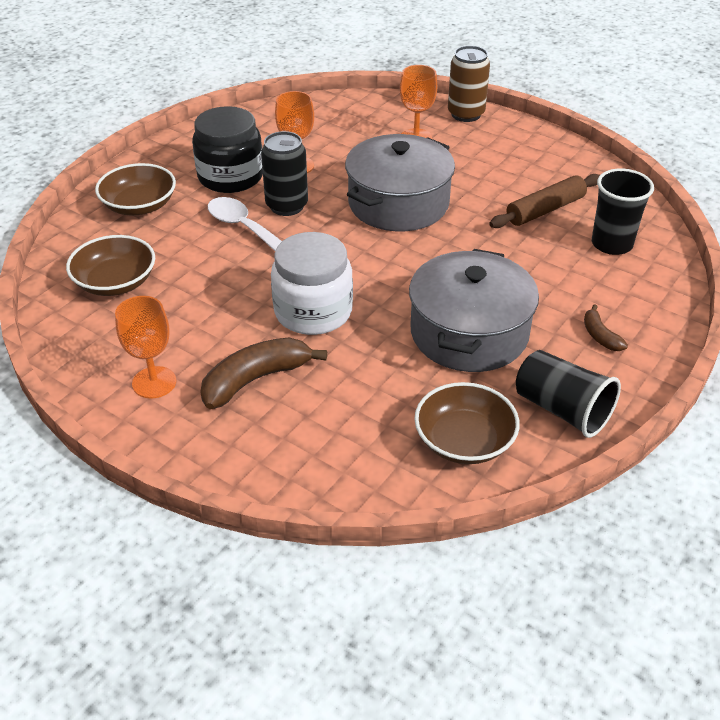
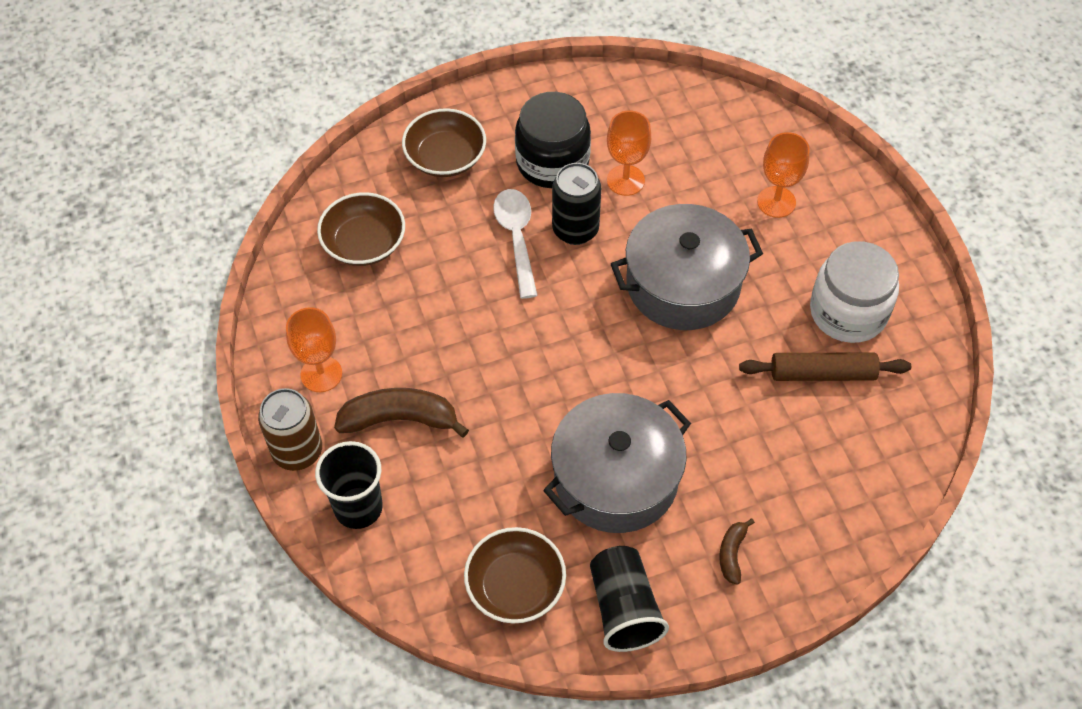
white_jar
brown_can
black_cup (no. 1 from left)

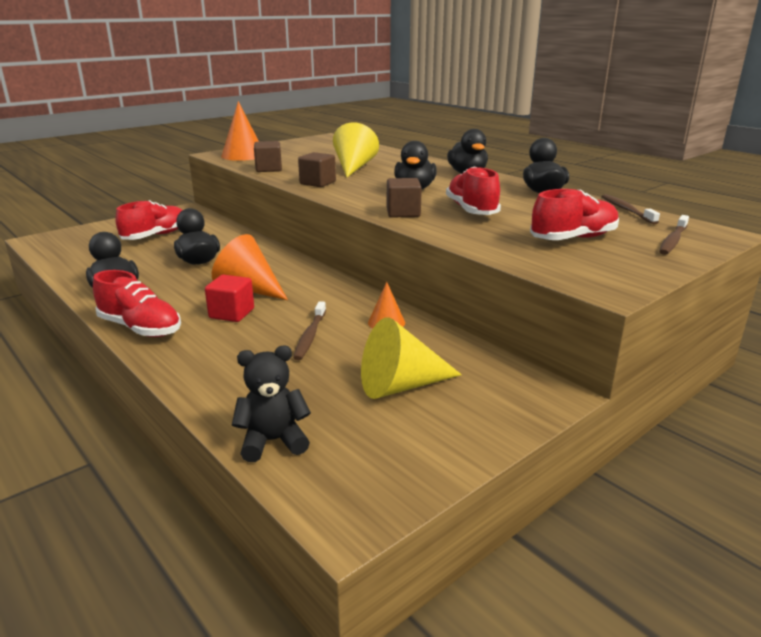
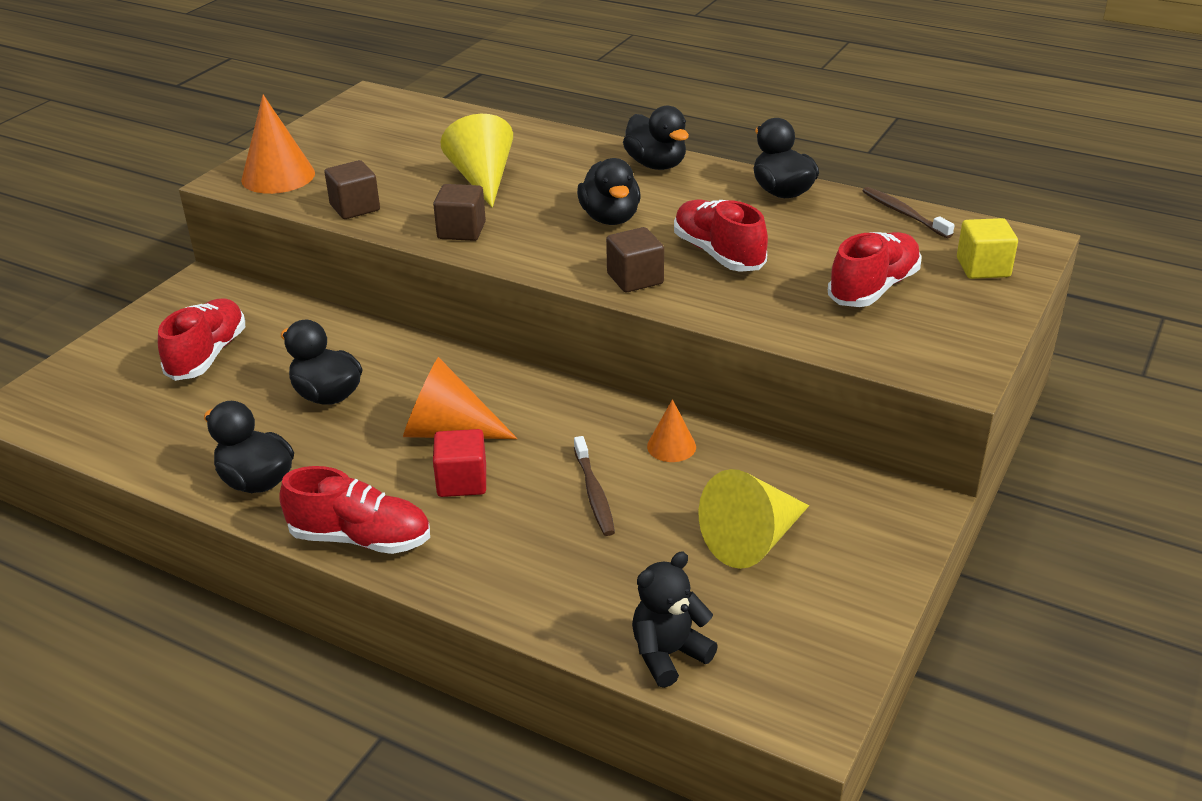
yellow_cube

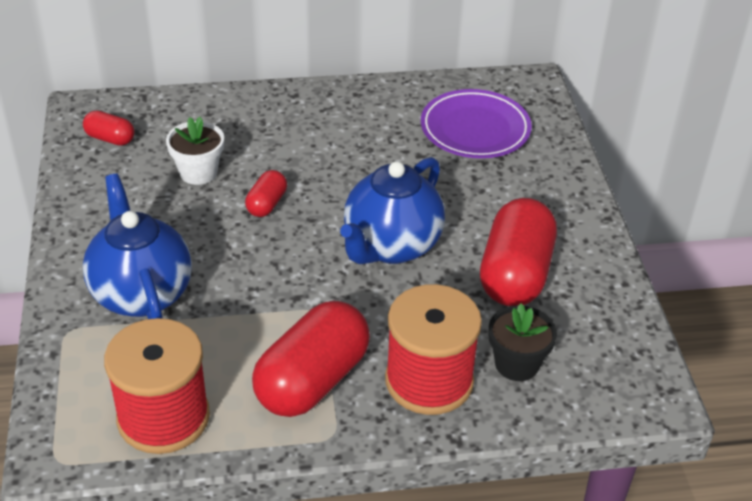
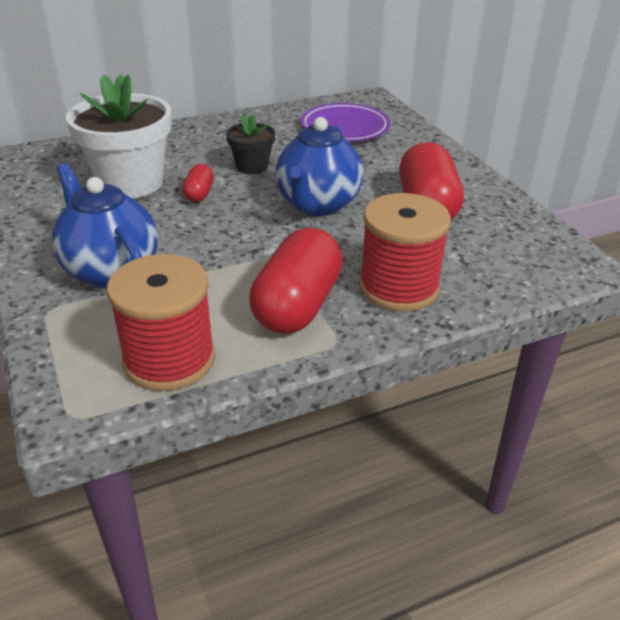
red_capsule (no. 1 from left in the first image)
black_flower_pot
white_flower_pot

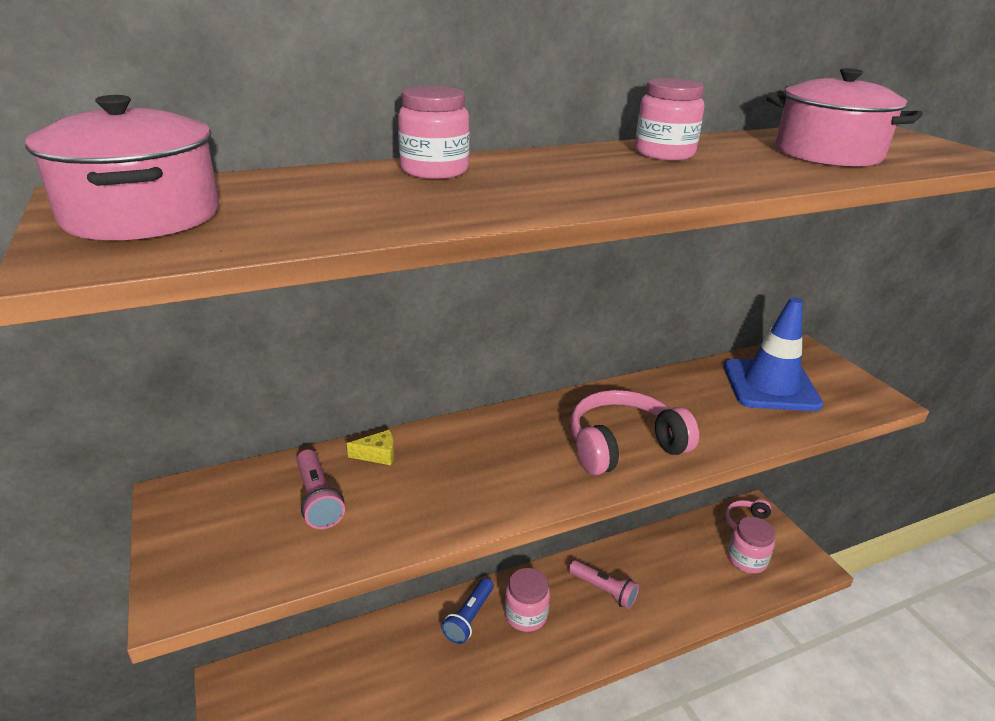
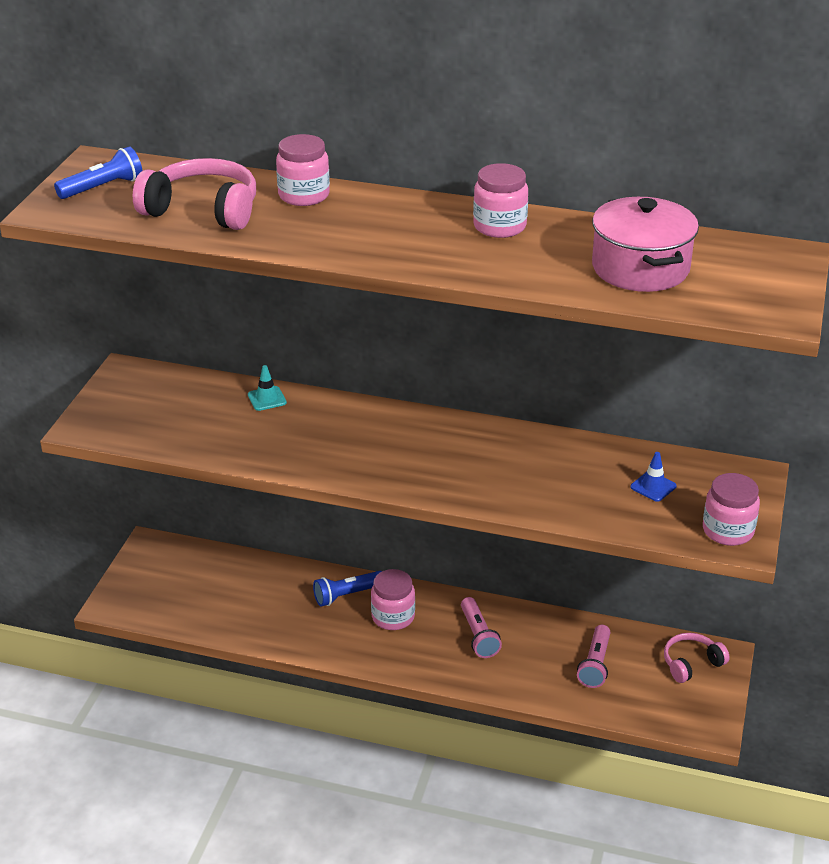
pink_flashlight (no. 2 from left)
pink_headphones (no. 1 from left)
pink_jar (no. 4 from left)
blue_flashlight (no. 1 from left)
turquoise_traffic_cone
blue_traffic_cone

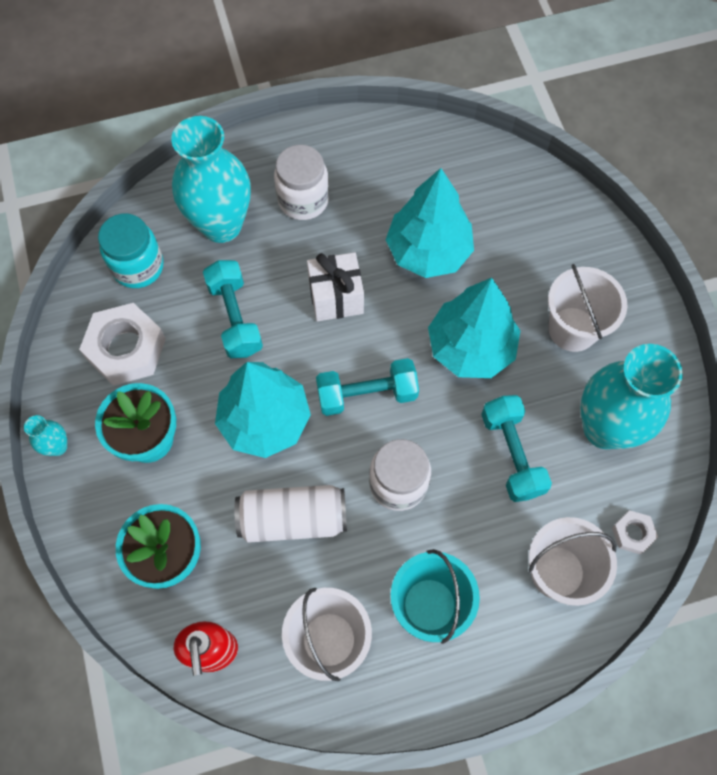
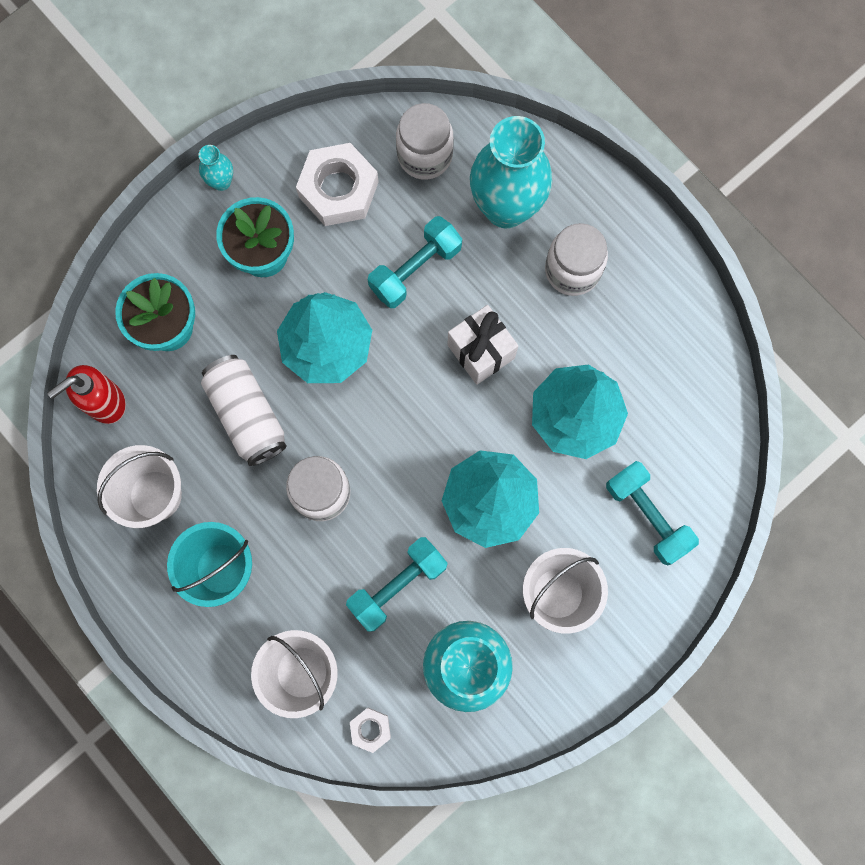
turquoise_dumbbell (no. 3 from left)
white_jar (no. 2 from left)

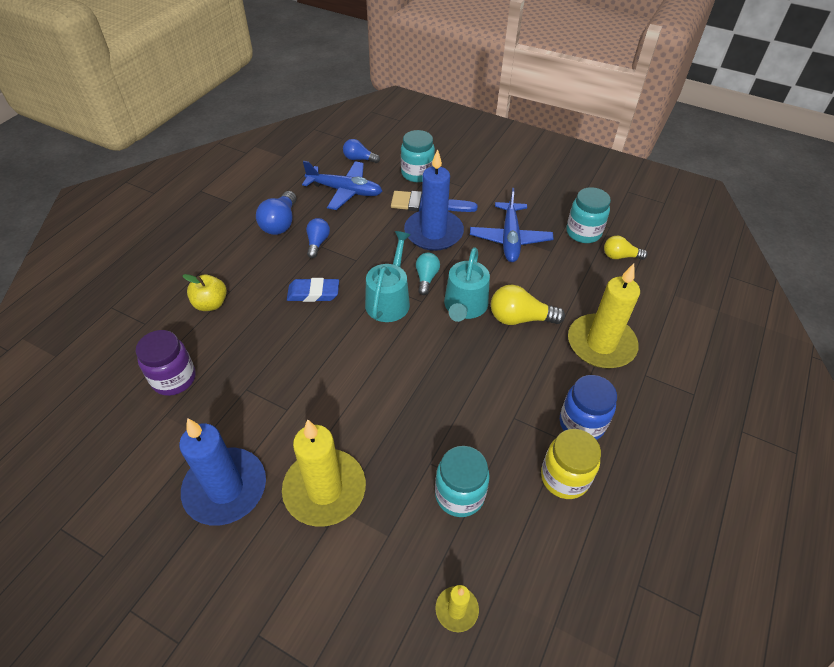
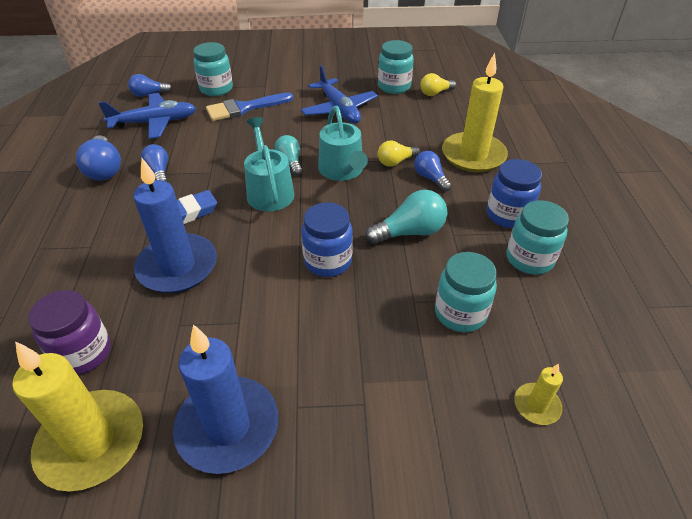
yellow_apple
blue_jar (no. 1 from left)
turquoise_light_bulb (no. 2 from left)
blue_light_bulb (no. 4 from left)
yellow_candle (no. 1 from left)
blue_candle (no. 1 from left)
turquoise_jar (no. 4 from left)
yellow_light_bulb (no. 1 from left)

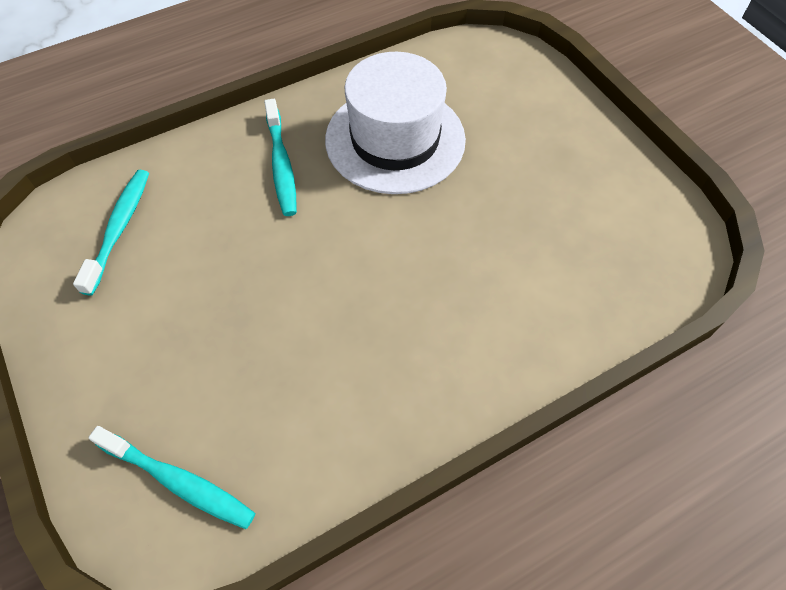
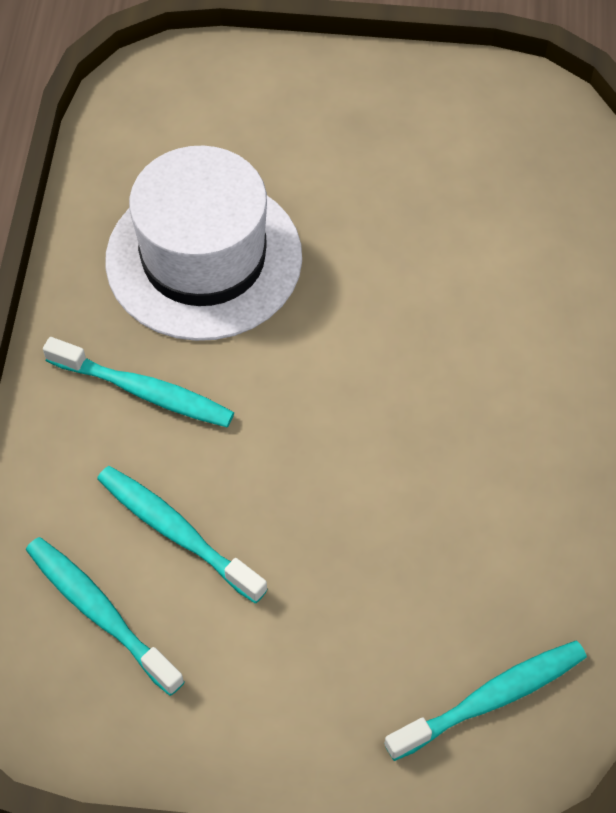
turquoise_toothbrush (no. 3 from left)

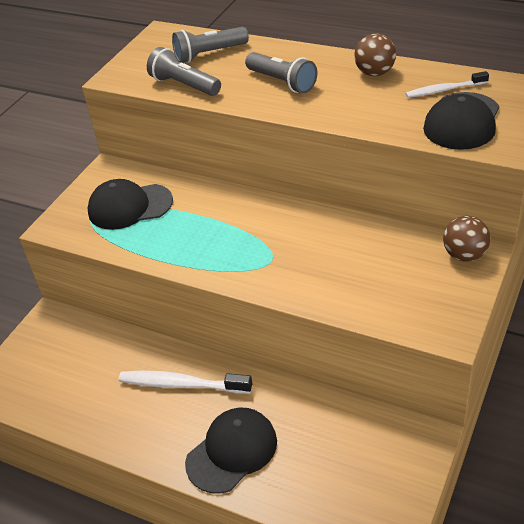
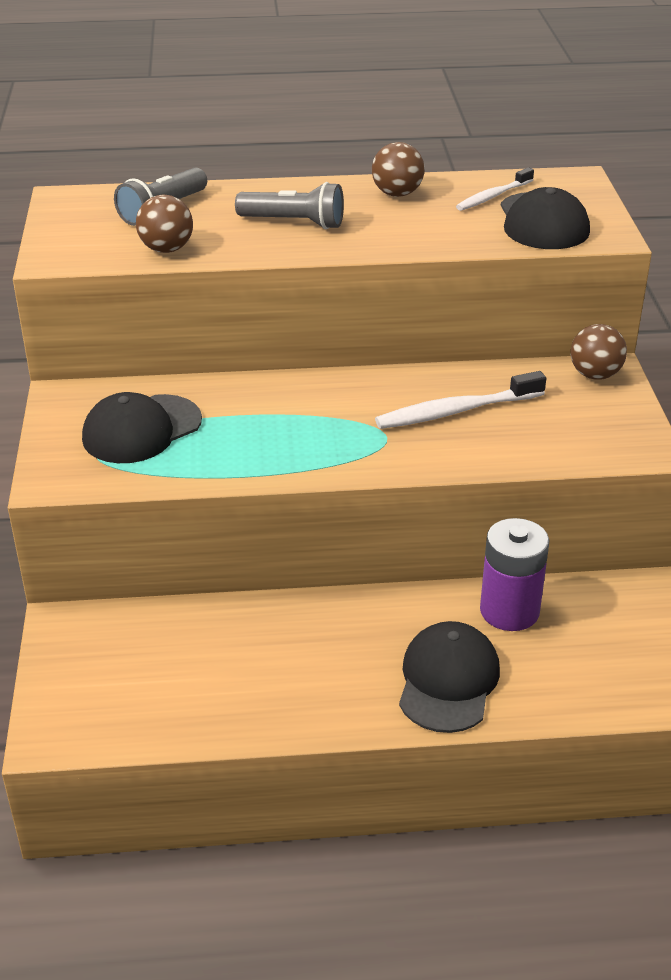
purple_battery
white_toothbrush (no. 1 from left)
brown_ball (no. 1 from left)

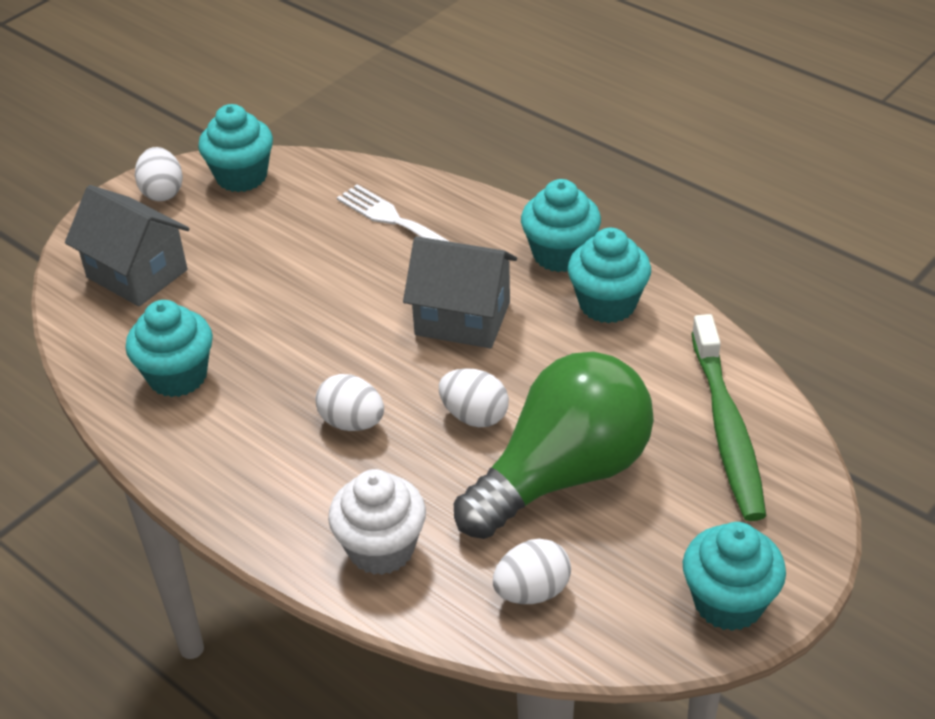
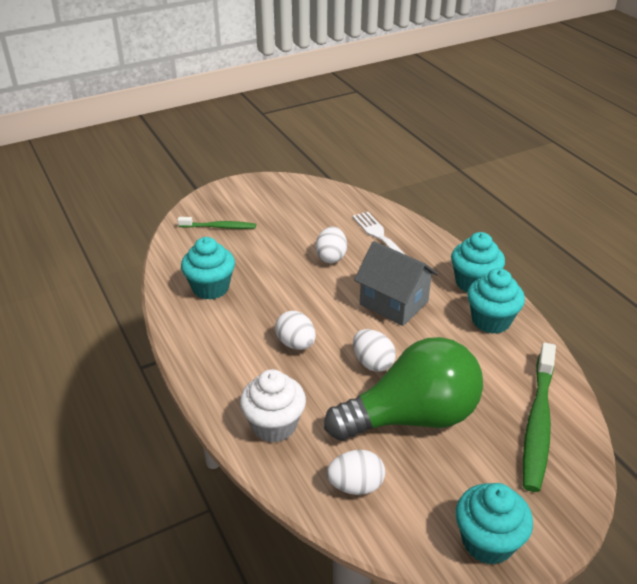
turquoise_cupcake (no. 2 from left in the first image)
white_egg (no. 2 from left)
green_toothbrush (no. 1 from left)

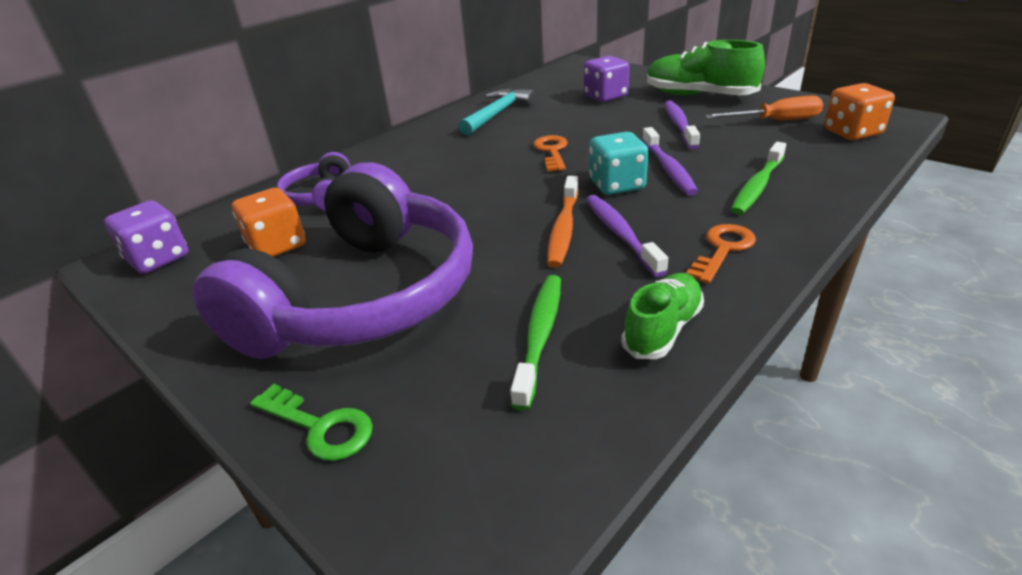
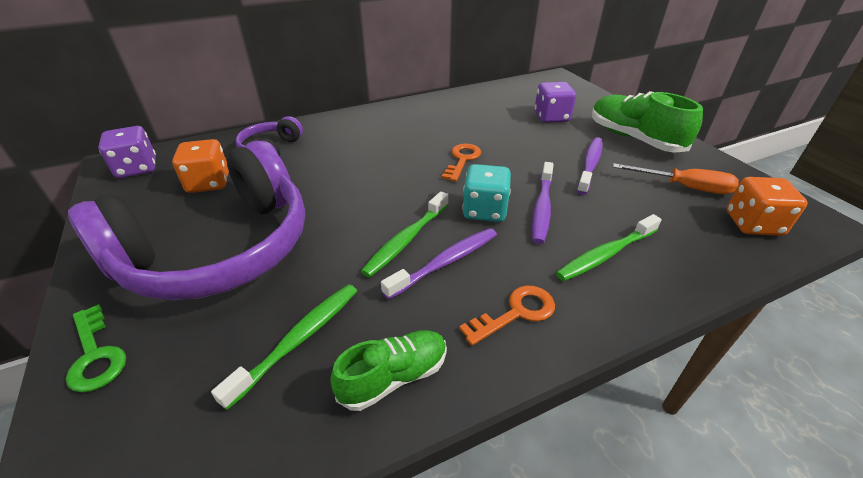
turquoise_hammer
green_toothbrush (no. 2 from left)
purple_toothbrush (no. 1 from left)

